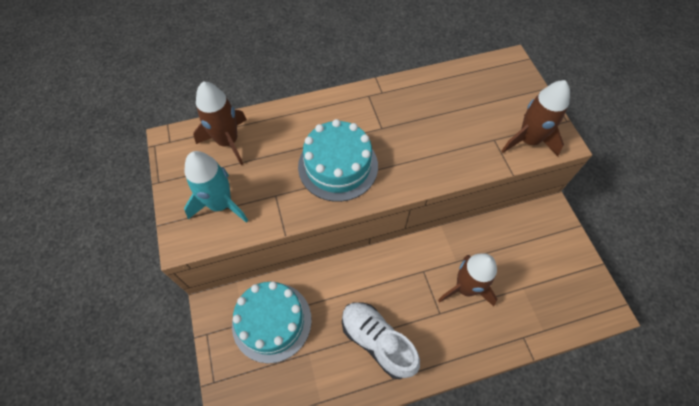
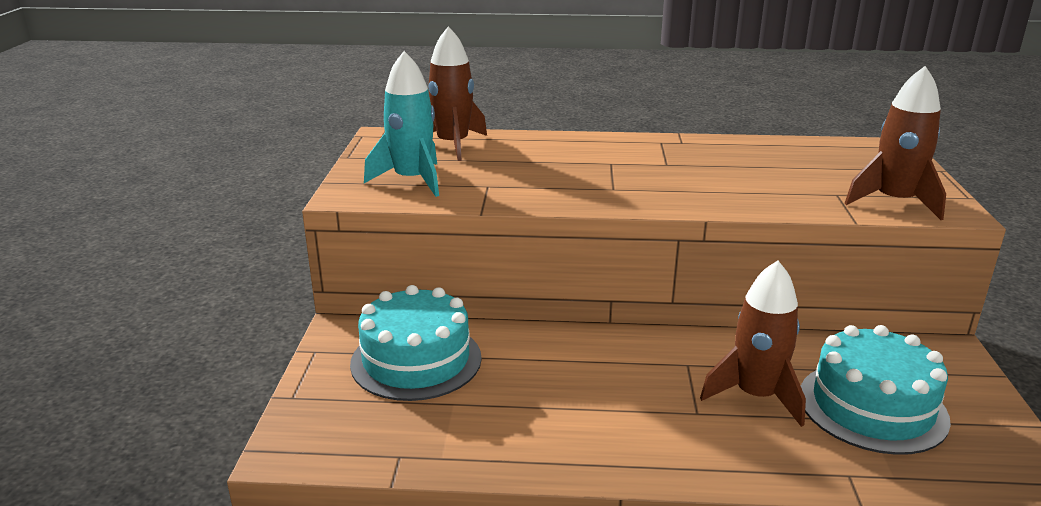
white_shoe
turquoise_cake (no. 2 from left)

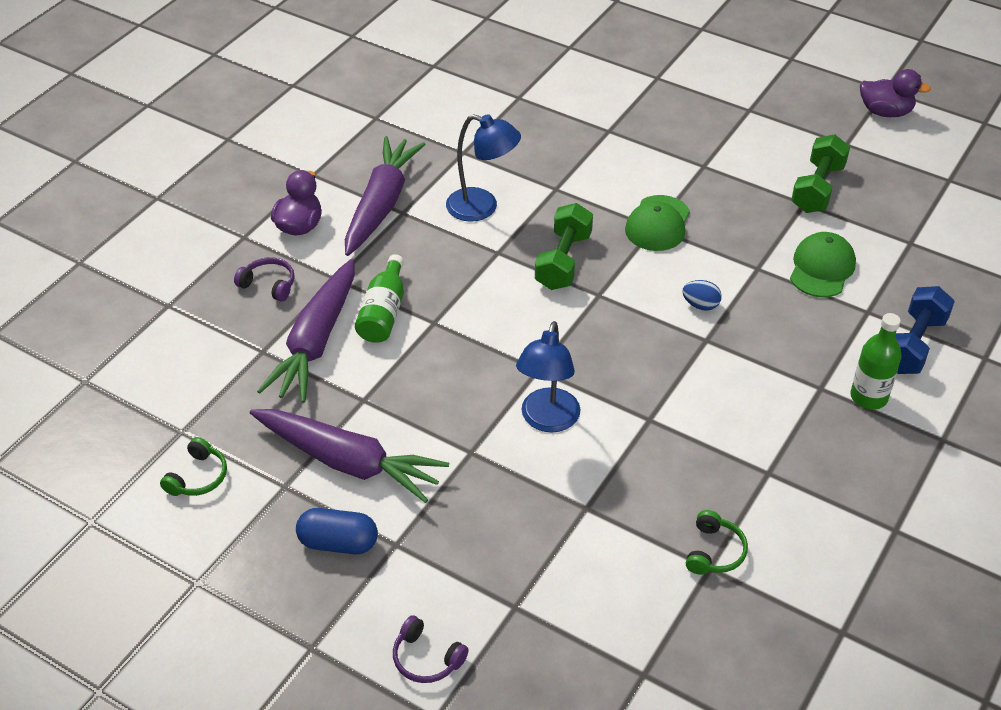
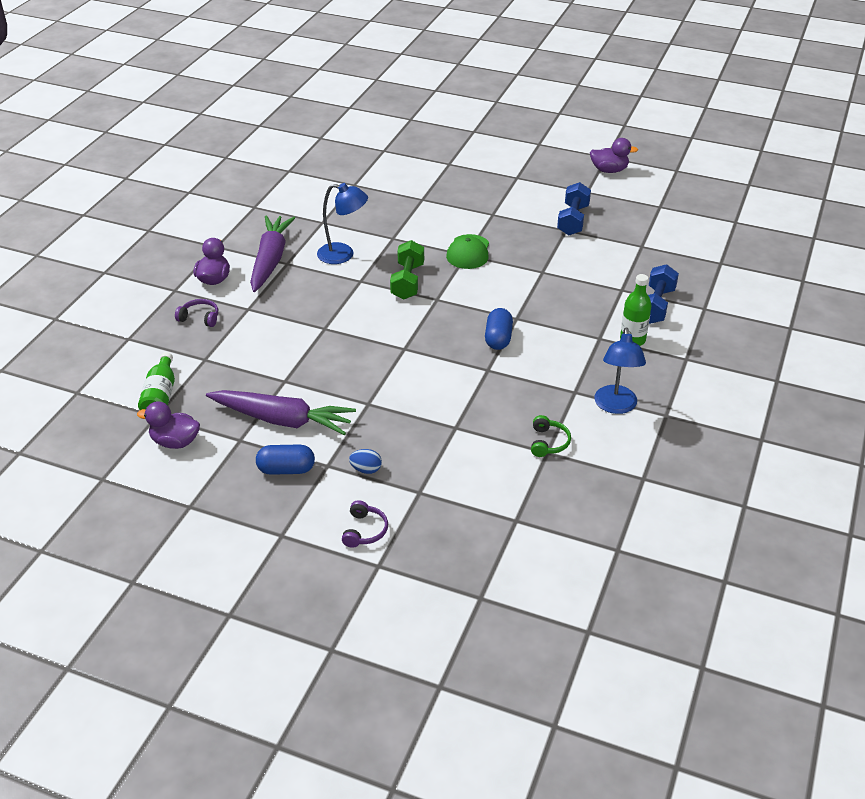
purple_carrot (no. 1 from left in the first image)
green_cap (no. 2 from left in the first image)
blue_capsule (no. 2 from left)
green_bottle (no. 1 from left)
blue_lamp (no. 2 from left)
blue_egg
purple_duck (no. 1 from left)
blue_dumbbell (no. 1 from left)
purple_headphones (no. 2 from left)

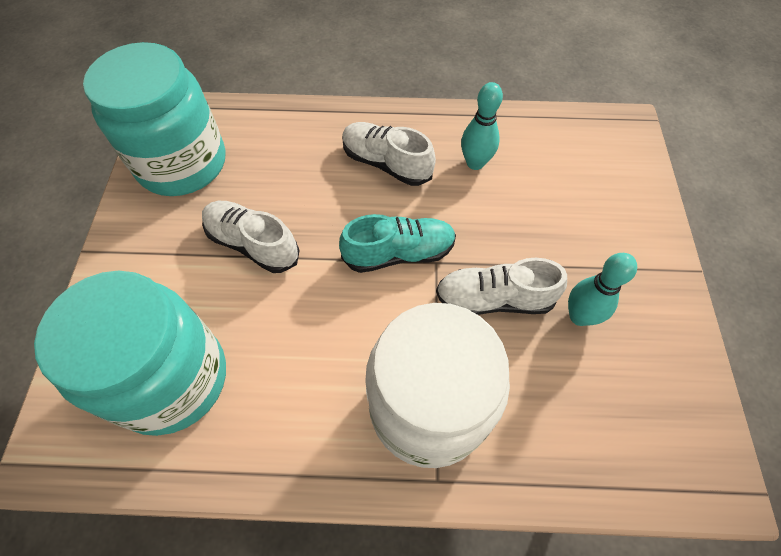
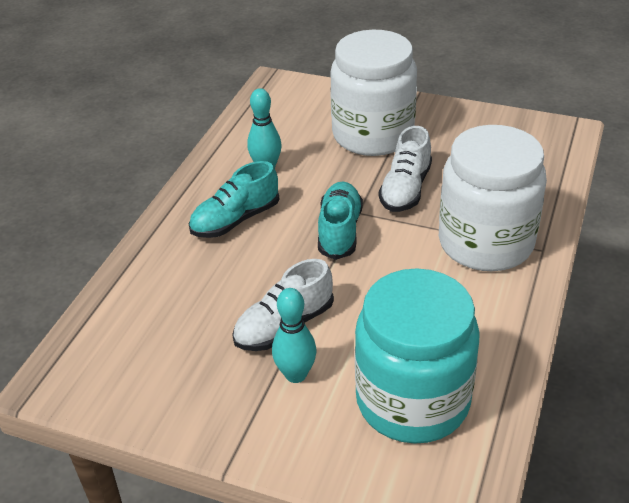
turquoise_jar (no. 2 from left in the first image)
white_jar (no. 1 from left)
turquoise_bowling_pin (no. 2 from left)
turquoise_shoe (no. 1 from left)

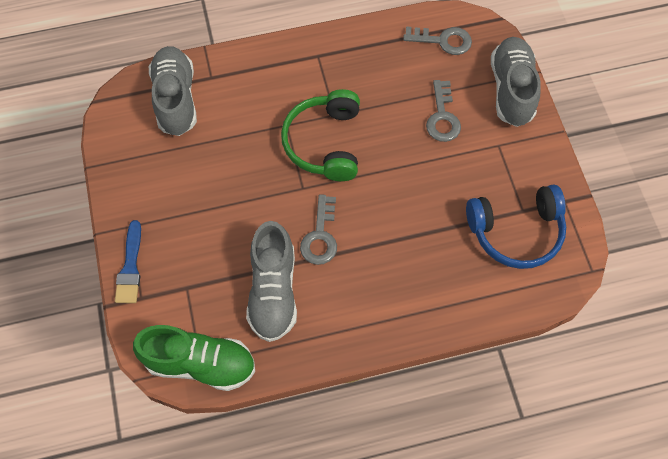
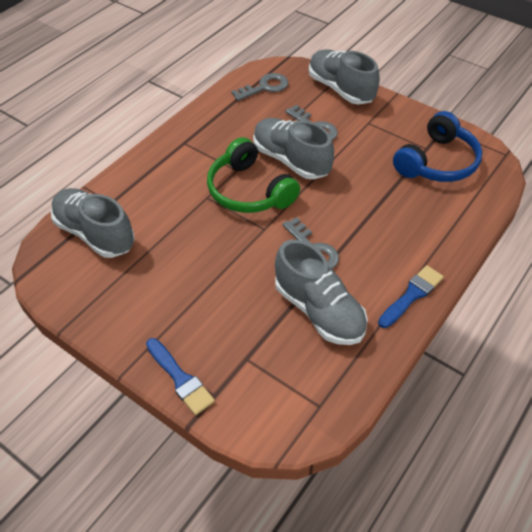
green_shoe
grey_shoe (no. 2 from left)
blue_brush (no. 2 from left)

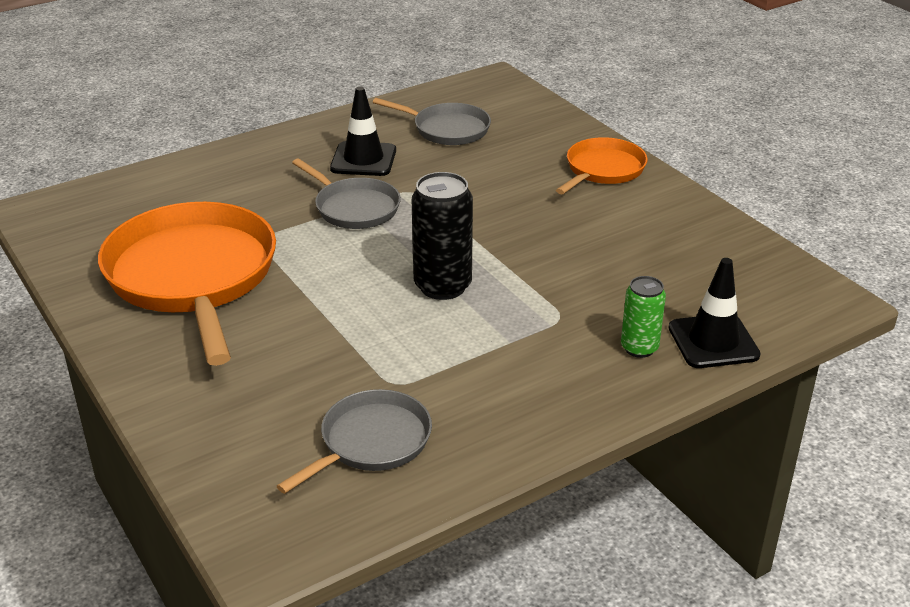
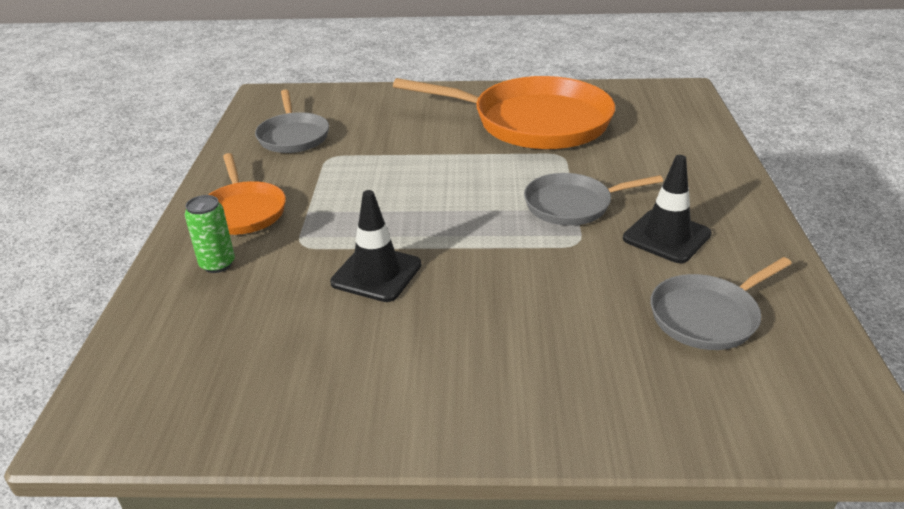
black_can
orange_pan (no. 1 from left)
black_traffic_cone (no. 1 from left)

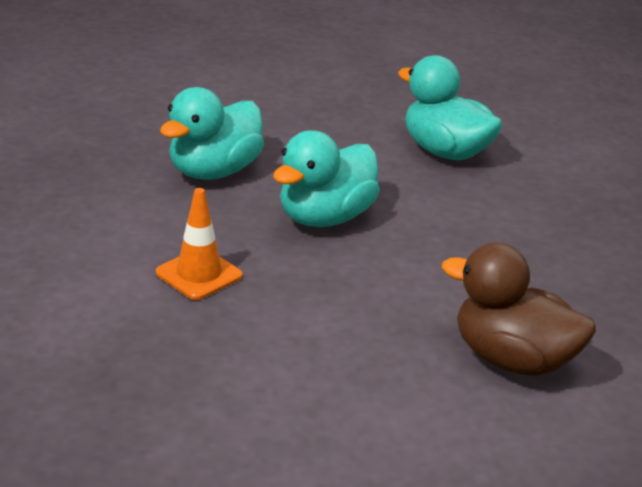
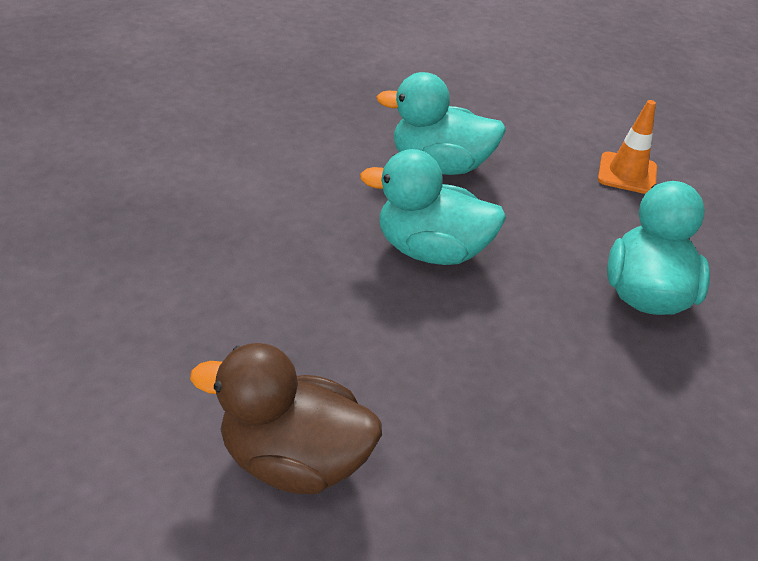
orange_traffic_cone
brown_duck

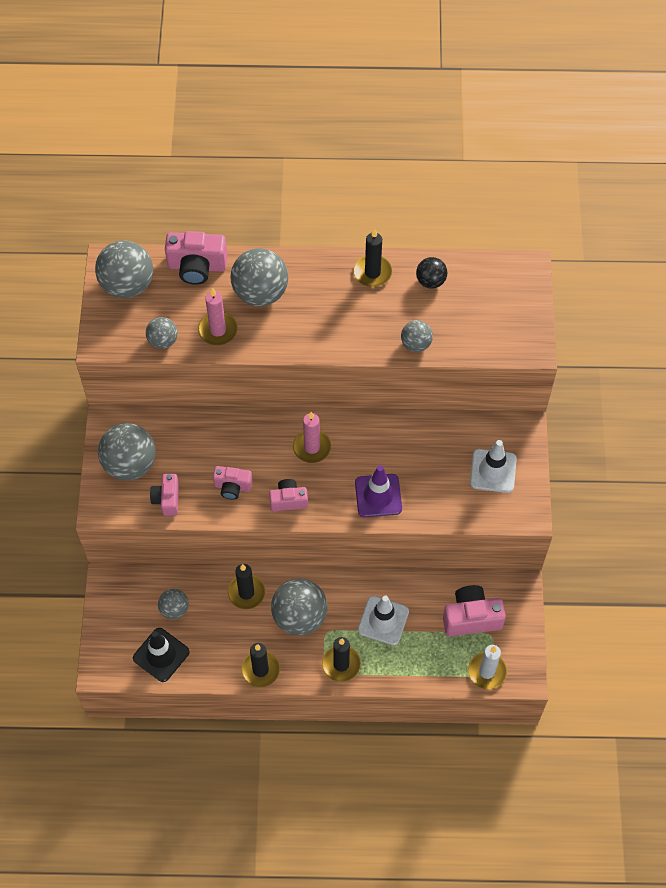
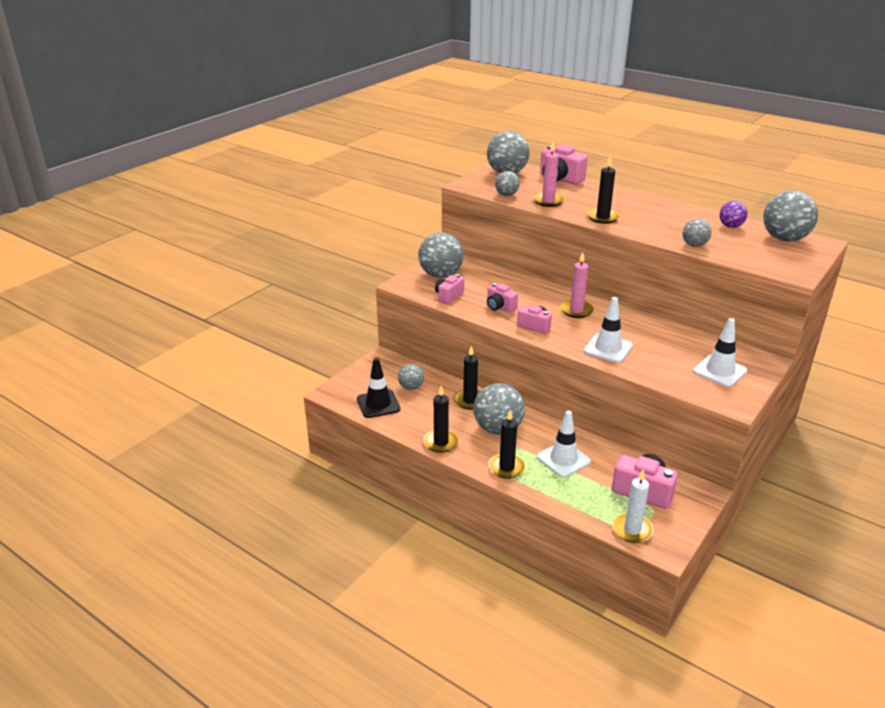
grey_ball (no. 7 from left)
black_candle (no. 4 from left)
white_traffic_cone (no. 2 from left)
purple_ball

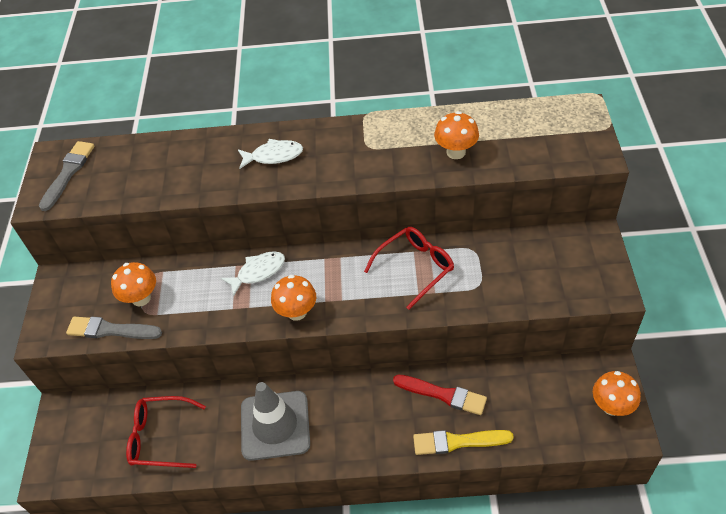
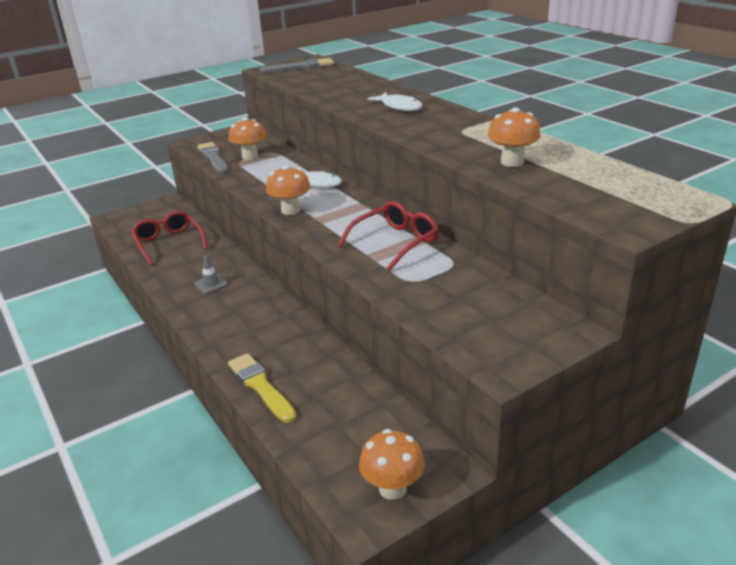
red_brush
red_glasses (no. 2 from left)
grey_traffic_cone

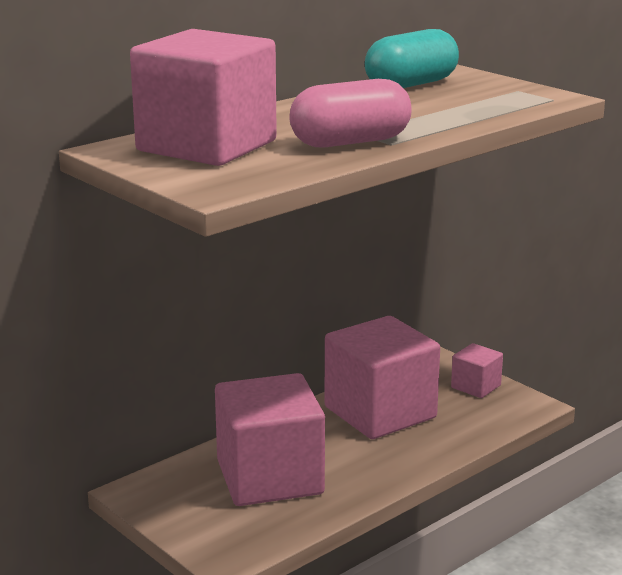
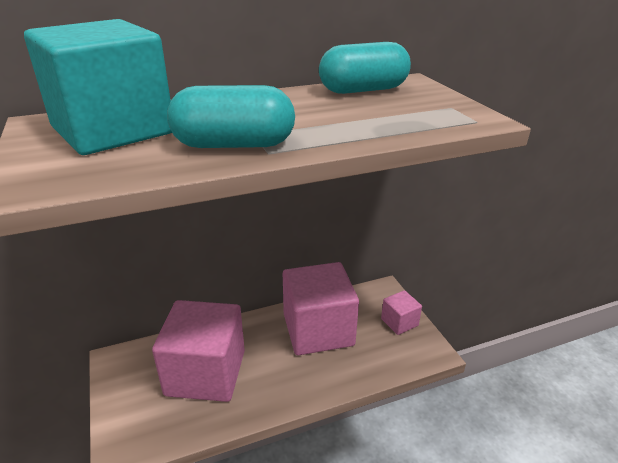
turquoise_cube
turquoise_capsule (no. 1 from left)

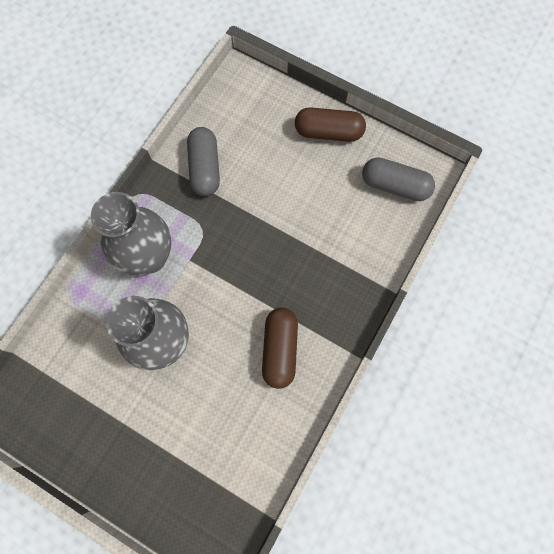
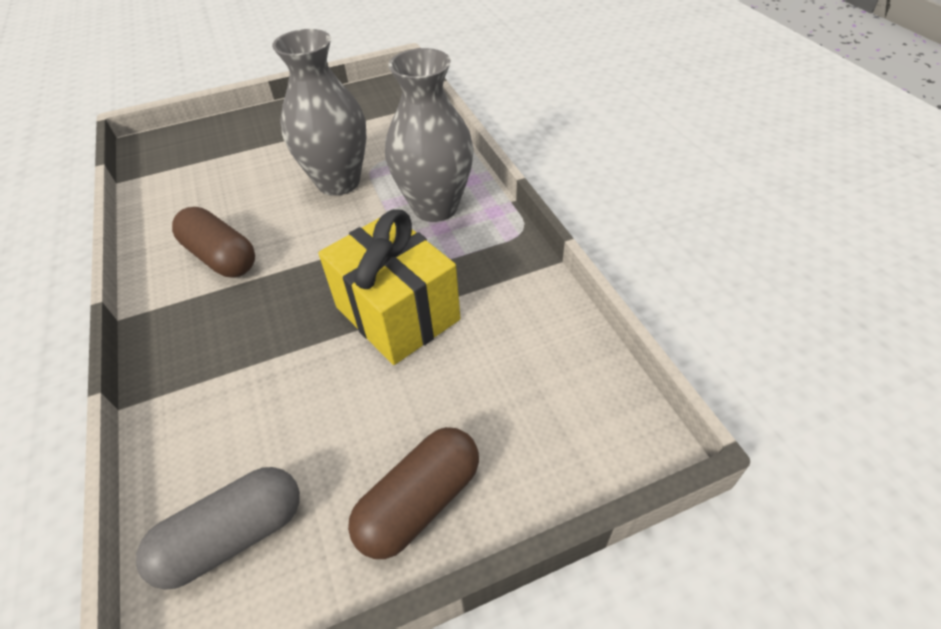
grey_capsule (no. 1 from left in the first image)
yellow_gift

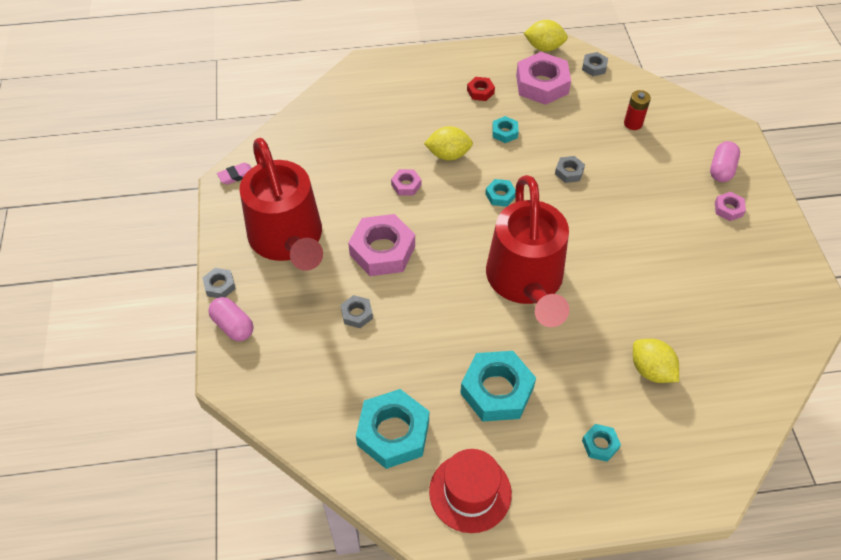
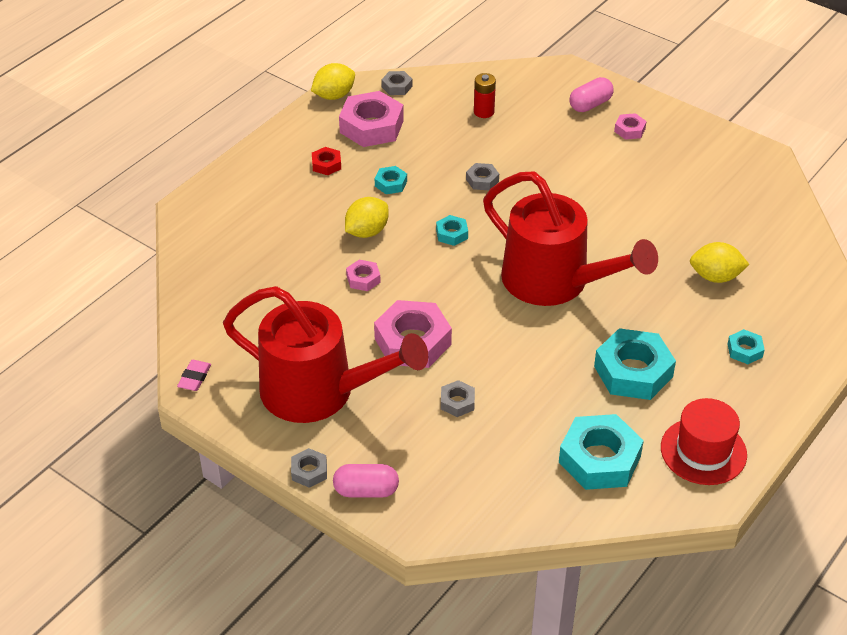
pink_capsule (no. 2 from left)

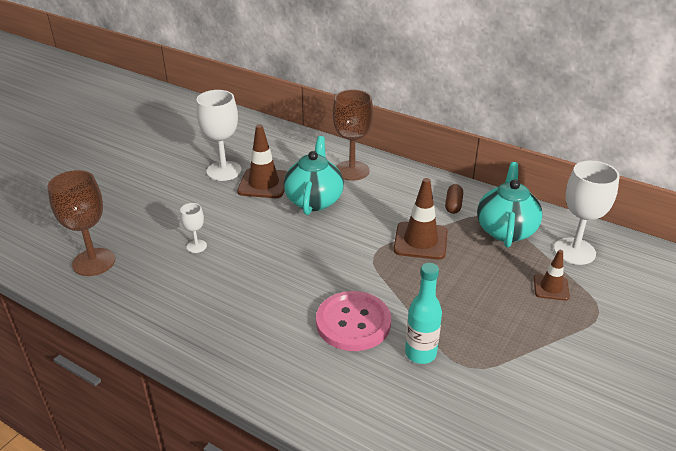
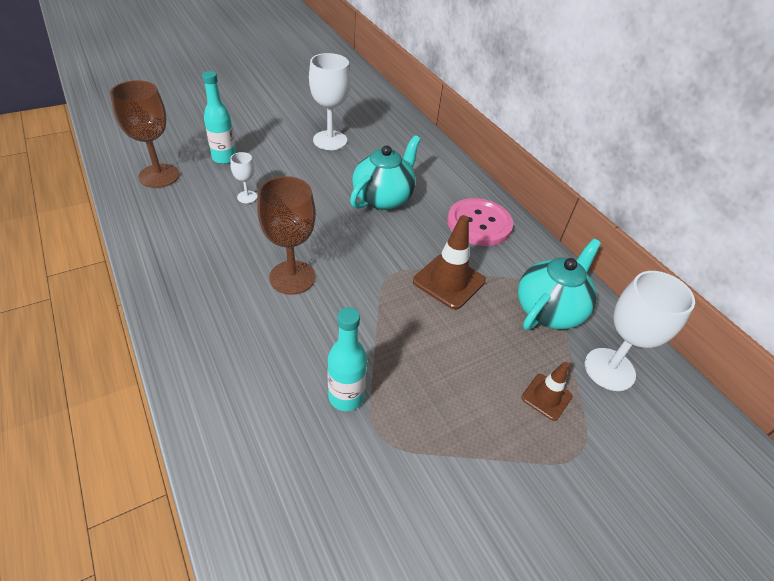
brown_traffic_cone (no. 1 from left in the first image)
brown_capsule
turquoise_bottle (no. 1 from left)
pink_button
brown_goblet (no. 2 from left)

